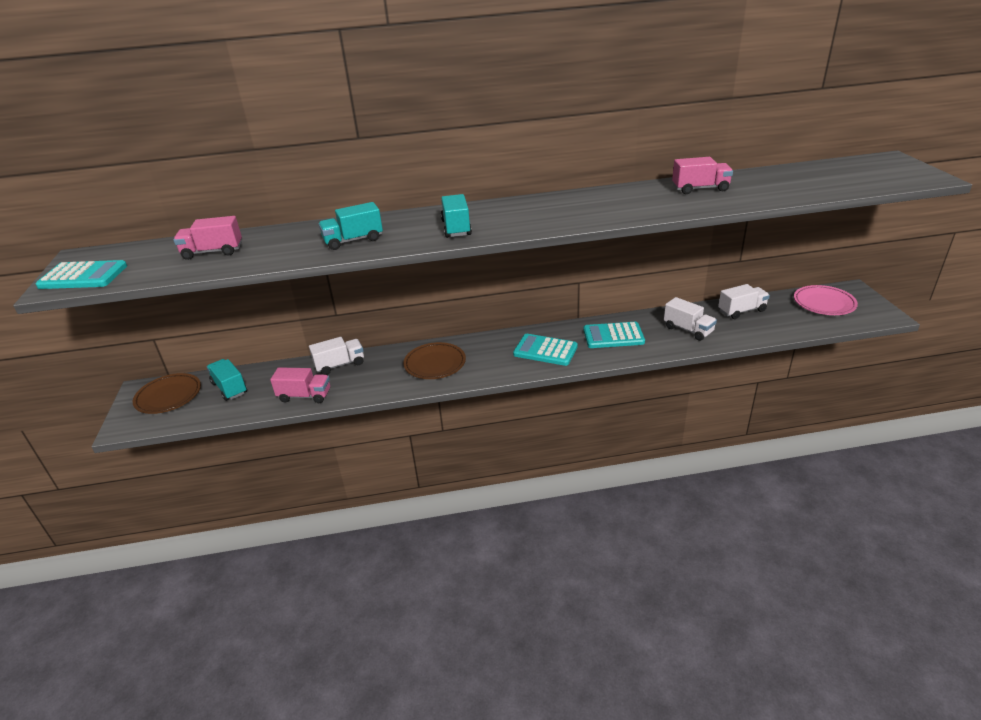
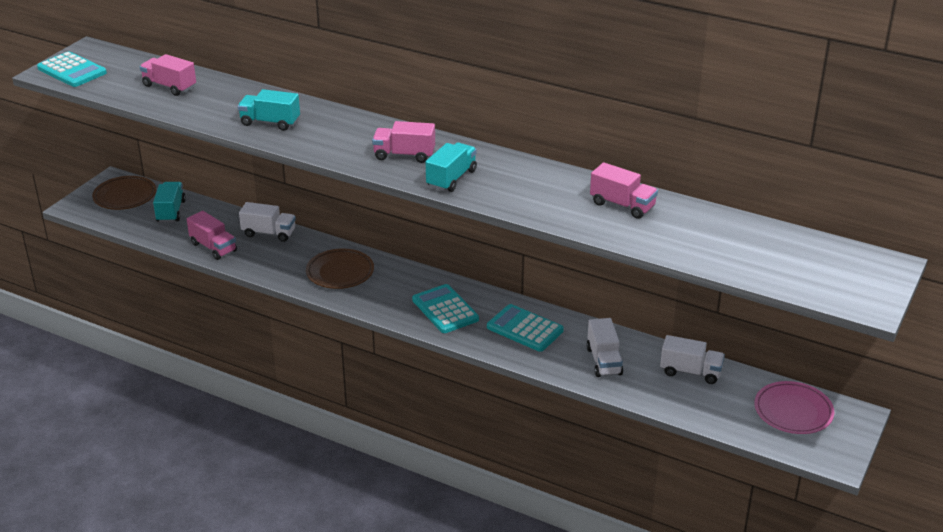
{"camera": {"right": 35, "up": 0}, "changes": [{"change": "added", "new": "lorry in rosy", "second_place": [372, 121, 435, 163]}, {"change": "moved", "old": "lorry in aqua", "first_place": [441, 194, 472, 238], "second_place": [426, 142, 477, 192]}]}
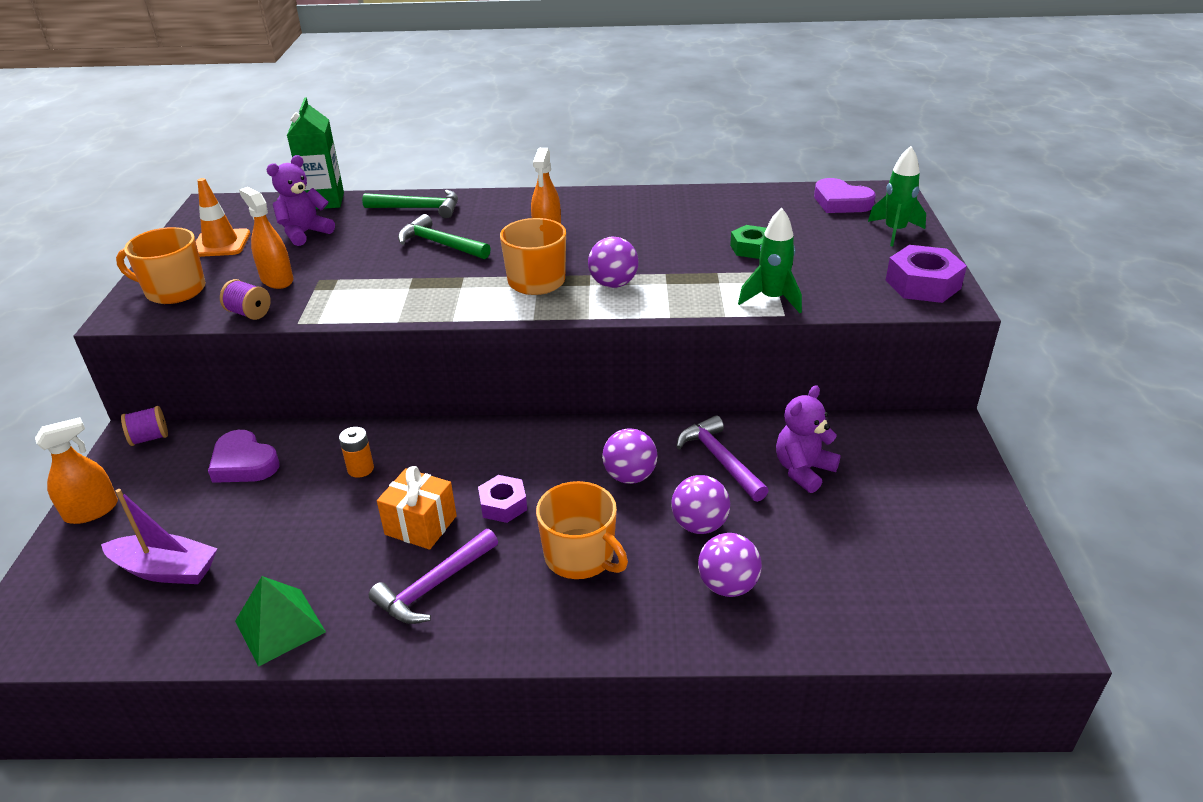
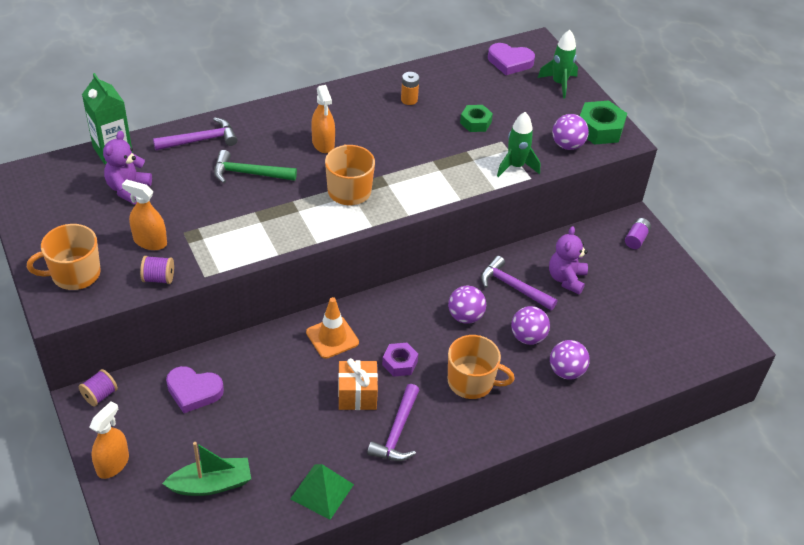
{"camera": {"right": -30, "up": 10}, "changes": [{"change": "recoloured", "old": "carpenter's hammer in green", "new": "carpenter's hammer in purple", "first_place": [362, 190, 458, 218], "second_place": [153, 117, 237, 150]}, {"change": "recoloured", "old": "toy boat in purple", "new": "toy boat in green", "first_place": [101, 489, 218, 584], "second_place": [162, 442, 251, 496]}, {"change": "moved", "old": "safety cone in orange", "first_place": [196, 178, 250, 257], "second_place": [306, 297, 359, 359]}, {"change": "moved", "old": "battery in orange", "first_place": [339, 427, 374, 478], "second_place": [401, 72, 419, 105]}, {"change": "moved", "old": "play ball in purple", "first_place": [588, 237, 638, 288], "second_place": [552, 114, 589, 150]}, {"change": "recoloured", "old": "hex nut in purple", "new": "hex nut in green", "first_place": [886, 245, 967, 303], "second_place": [580, 101, 627, 145]}, {"change": "added", "new": "battery in purple", "second_place": [625, 218, 651, 249]}]}
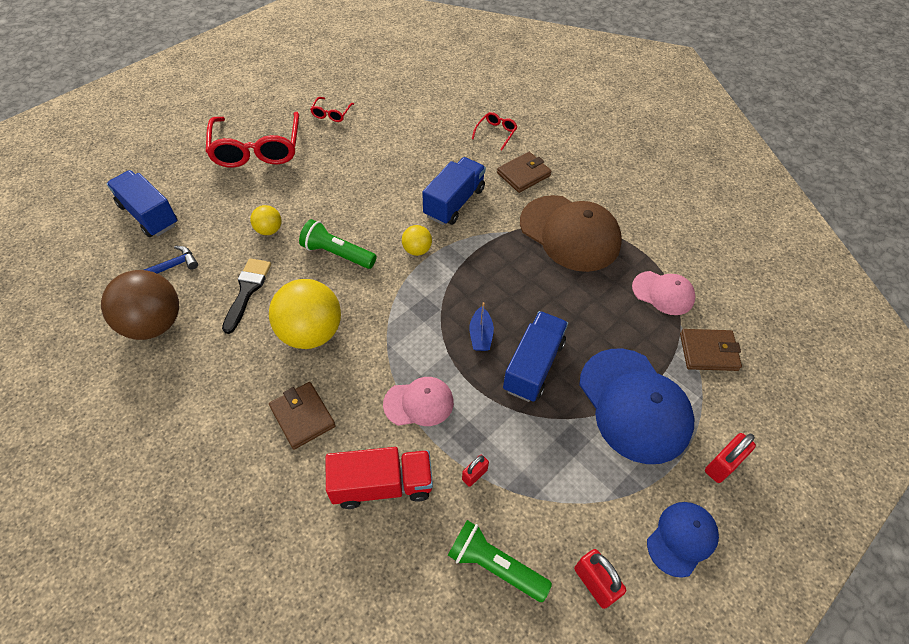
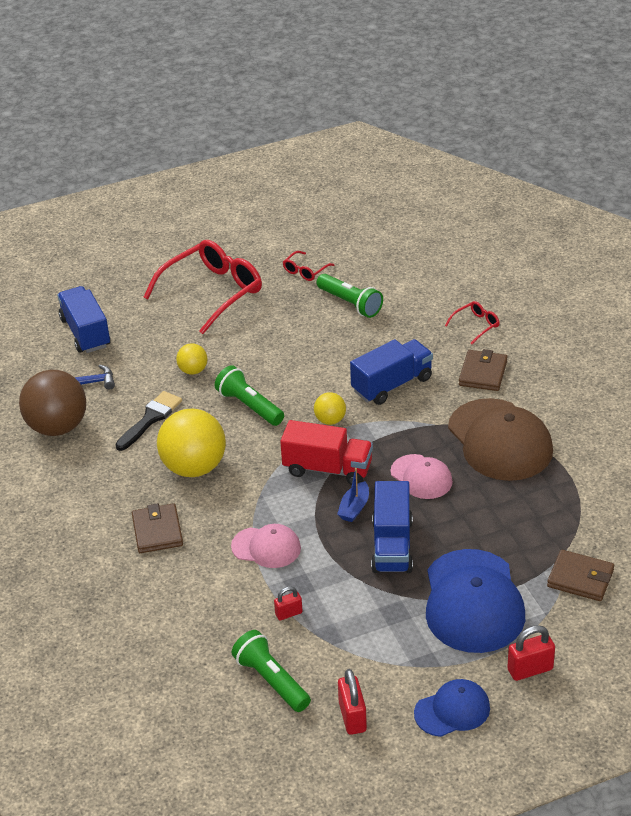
{"camera": {"right": 25, "up": -15}, "changes": [{"change": "turned", "old": "glasses in scarlet", "first_place": [205, 112, 299, 168], "second_place": [144, 240, 262, 334], "degrees": -150}, {"change": "moved", "old": "lorry in scarlet", "first_place": [326, 447, 433, 509], "second_place": [280, 420, 373, 485]}, {"change": "added", "new": "torch in green", "second_place": [316, 274, 383, 318]}, {"change": "turned", "old": "lorry in royal blue", "first_place": [503, 311, 568, 402], "second_place": [371, 481, 413, 573], "degrees": 135}, {"change": "moved", "old": "peaked cap in rosy", "first_place": [632, 271, 696, 315], "second_place": [390, 454, 453, 499]}, {"change": "turned", "old": "wallet in brown", "first_place": [497, 152, 552, 193], "second_place": [459, 349, 508, 391], "degrees": -60}]}
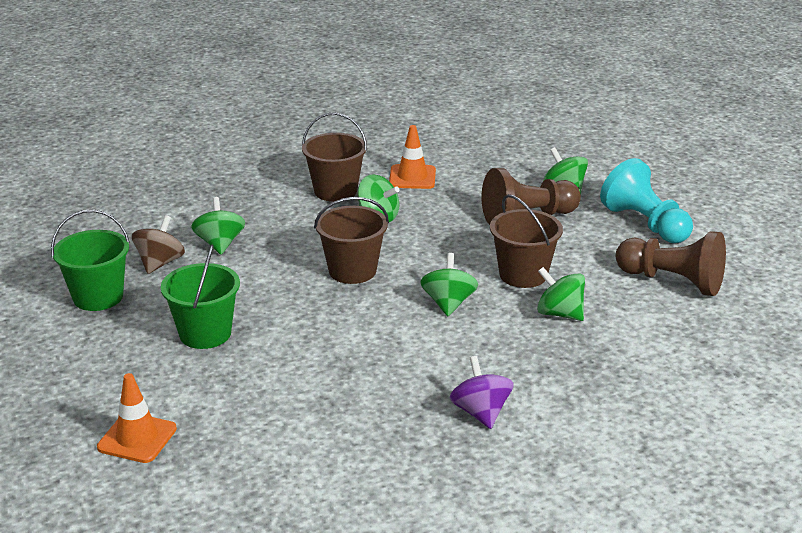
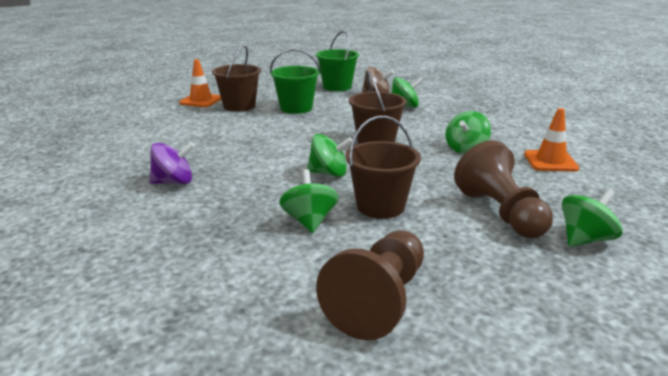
{"camera": {"right": 90, "up": -5}, "changes": [{"change": "moved", "old": "sand bucket in brown", "first_place": [302, 113, 367, 202], "second_place": [212, 45, 261, 112]}, {"change": "turned", "old": "toy top in green", "first_place": [537, 267, 585, 321], "second_place": [279, 169, 339, 233], "degrees": -45}, {"change": "removed", "old": "pawn in aqua", "first_place": [600, 158, 693, 243]}]}
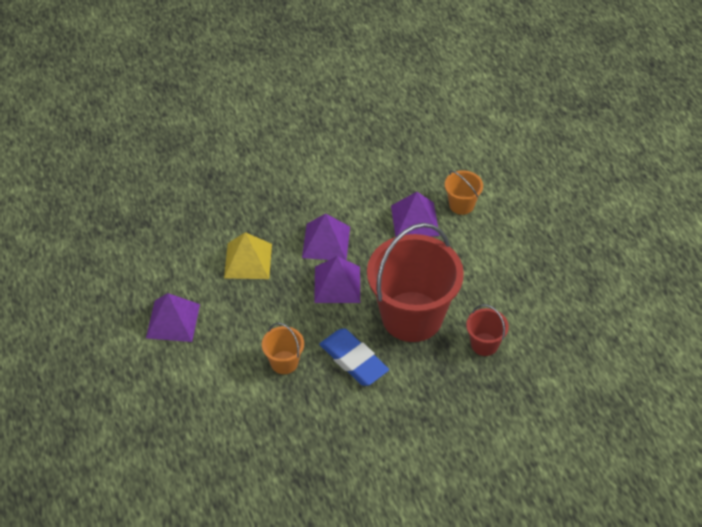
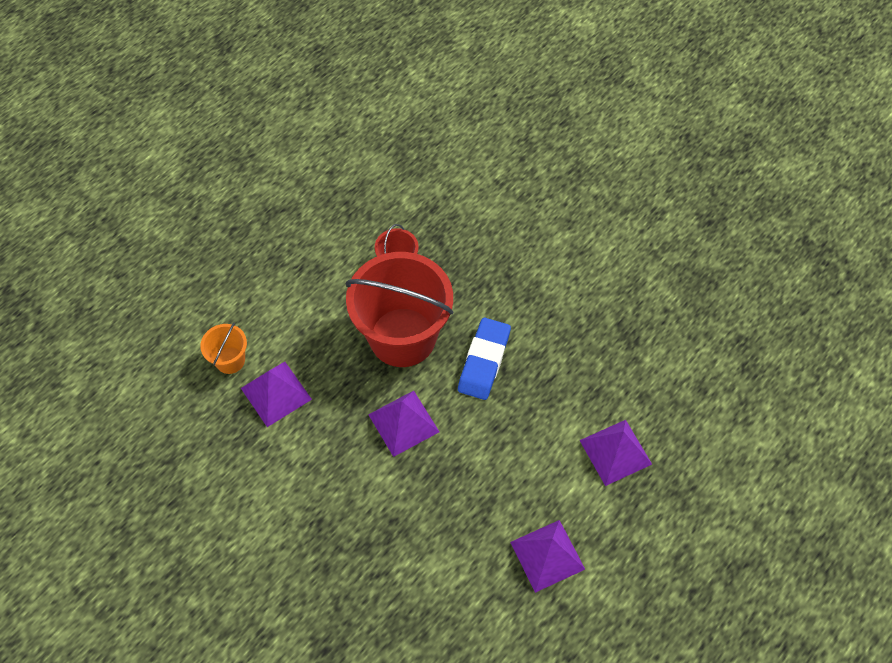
{"camera": {"right": -120, "up": 10}, "changes": [{"change": "moved", "old": "solid pyramid in purple", "first_place": [302, 213, 350, 260], "second_place": [579, 420, 652, 486]}, {"change": "removed", "old": "solid pyramid in golden", "first_place": [224, 232, 272, 279]}, {"change": "removed", "old": "sand bucket in orange", "first_place": [262, 323, 304, 374]}]}
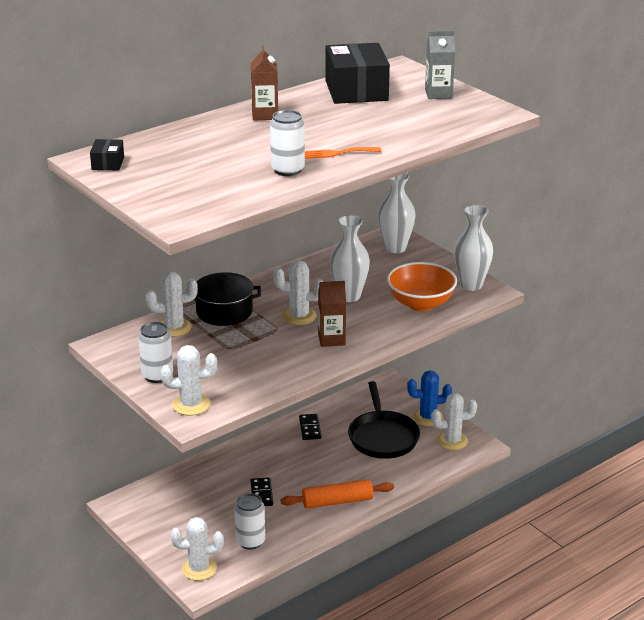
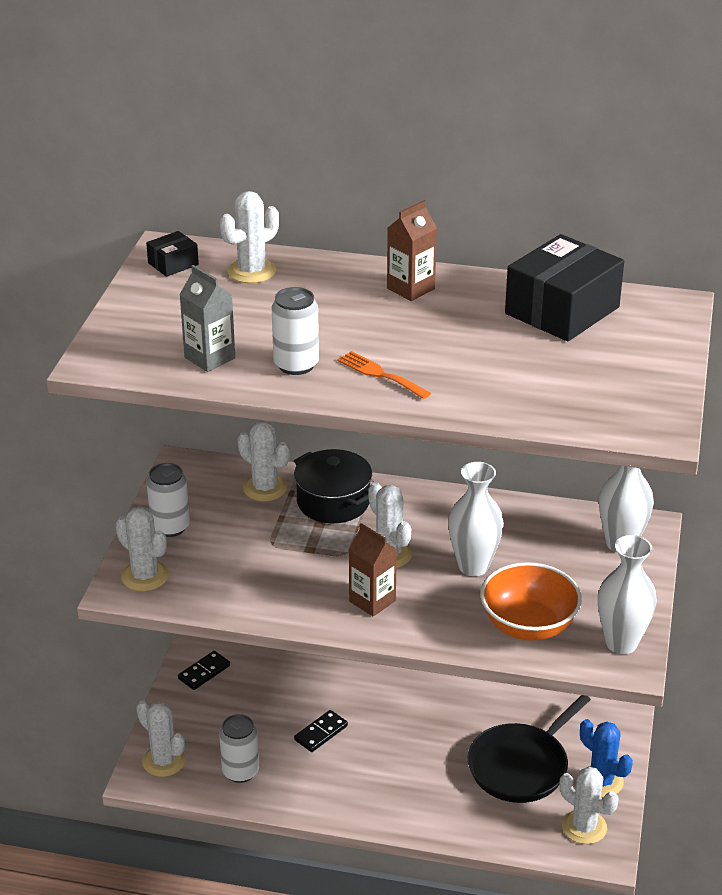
{"camera": {"right": 50, "up": 5}, "changes": [{"change": "moved", "old": "domino tile in ebony", "first_place": [299, 414, 322, 440], "second_place": [178, 651, 230, 690]}, {"change": "moved", "old": "juice carton in grey", "first_place": [425, 30, 455, 99], "second_place": [179, 265, 235, 372]}, {"change": "added", "new": "prickly plant in pure white", "second_place": [220, 191, 279, 283]}, {"change": "removed", "old": "rolling pin in orange", "first_place": [281, 479, 394, 508]}]}
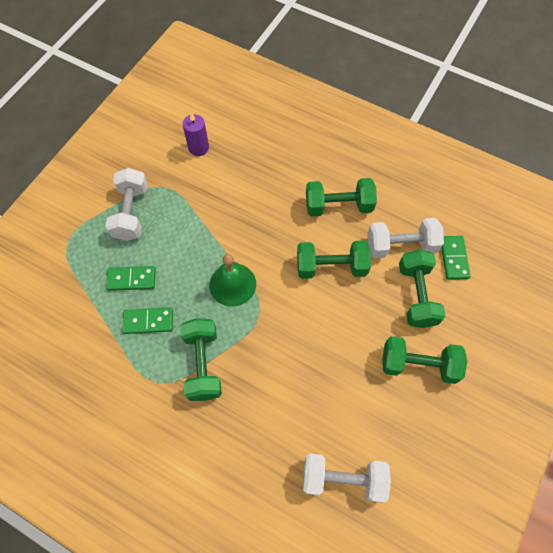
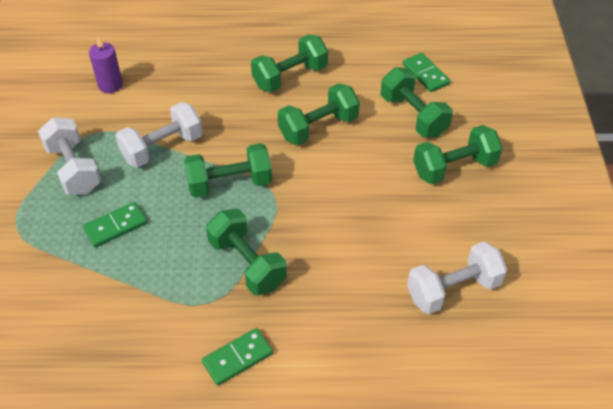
{"camera": {"right": -30, "up": -15}, "changes": [{"change": "moved", "old": "free weight in pure white", "first_place": [367, 218, 444, 259], "second_place": [116, 102, 203, 168]}, {"change": "replaced", "old": "bell in green", "new": "free weight in green", "first_place": [210, 254, 256, 307], "second_place": [184, 143, 272, 198]}, {"change": "moved", "old": "domino tile in green", "first_place": [122, 307, 173, 334], "second_place": [202, 328, 273, 386]}]}
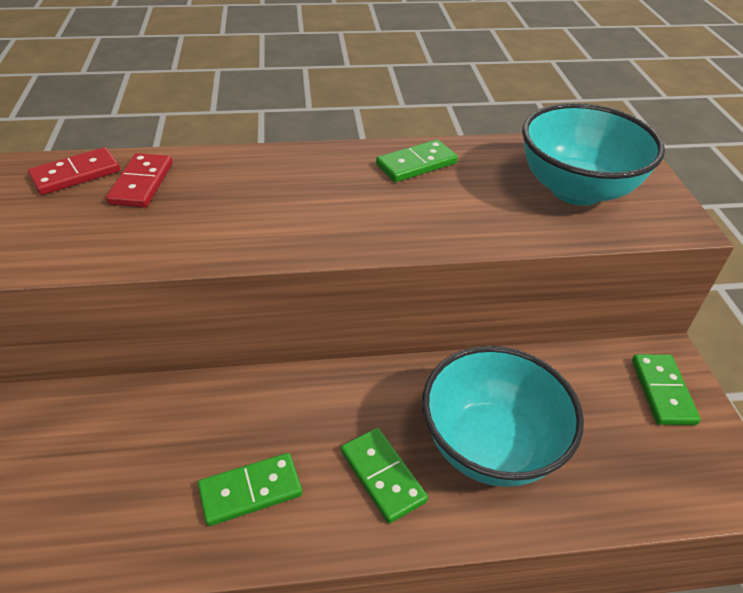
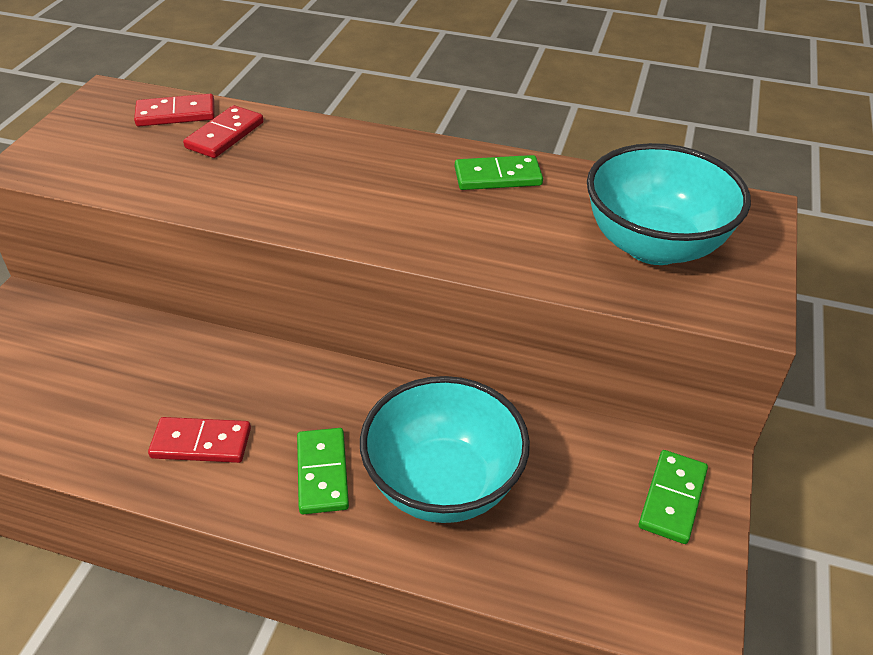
{"camera": {"right": 25, "up": 0}, "changes": [{"change": "recoloured", "old": "domino tile in green", "new": "domino tile in scarlet", "first_place": [198, 453, 302, 526], "second_place": [148, 417, 251, 463]}]}
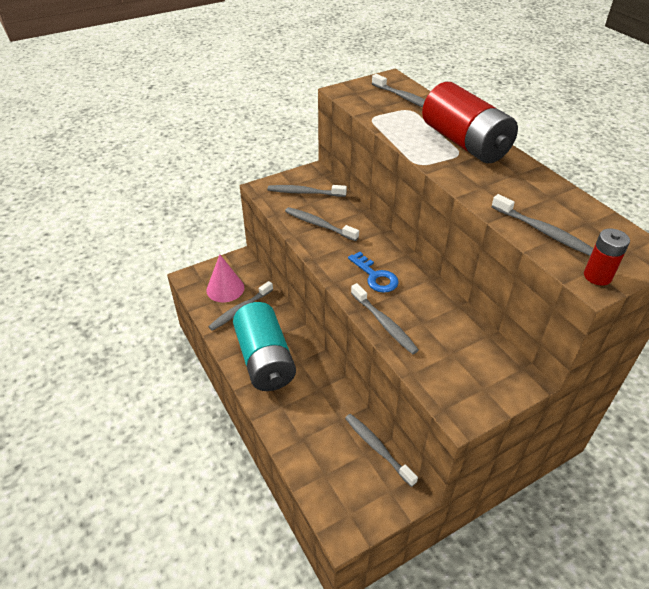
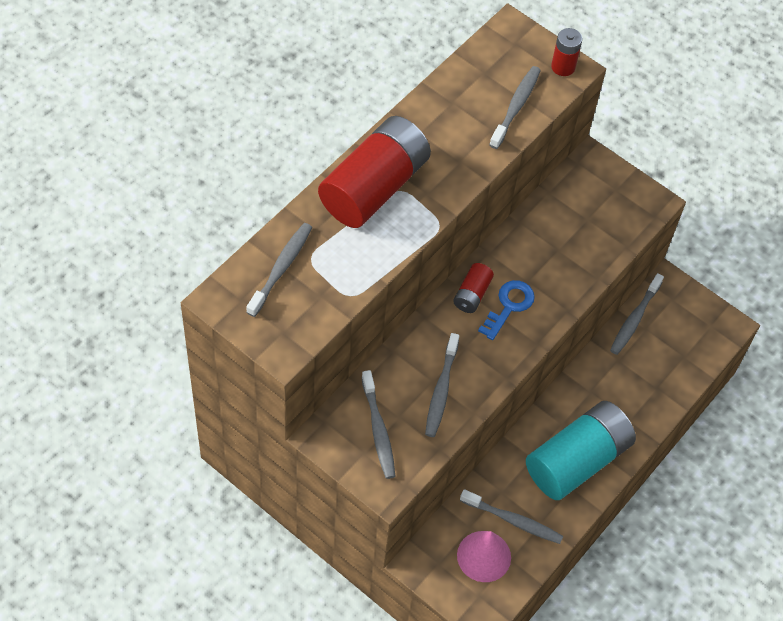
{"camera": {"right": -115, "up": 15}, "changes": [{"change": "added", "new": "battery in scarlet", "second_place": [453, 263, 494, 313]}, {"change": "removed", "old": "tooth brush in grey", "first_place": [351, 283, 419, 355]}]}
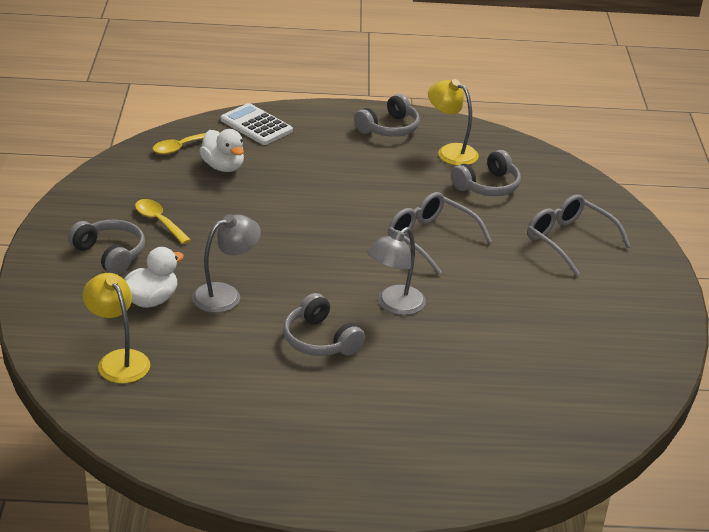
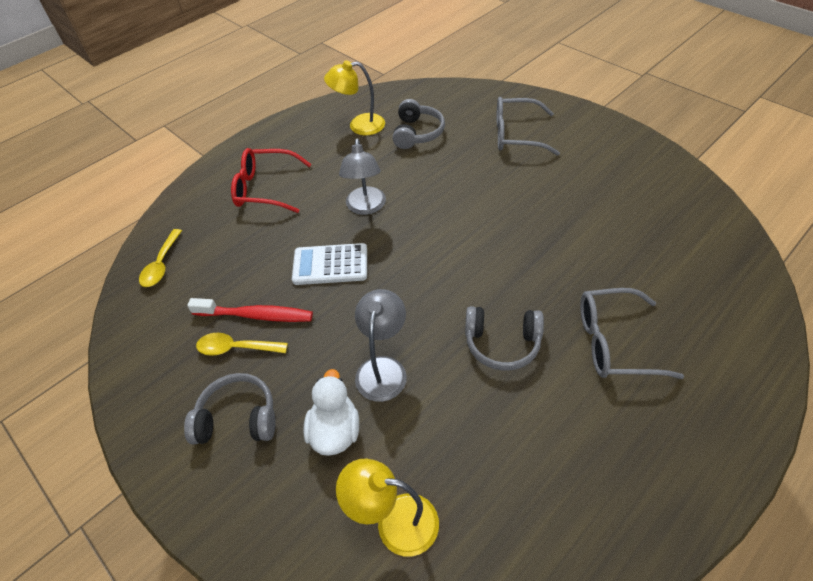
{"camera": {"right": -40, "up": 15}, "changes": [{"change": "added", "new": "tooth brush in scarlet", "second_place": [187, 298, 313, 322]}, {"change": "added", "new": "glasses in scarlet", "second_place": [231, 148, 311, 213]}, {"change": "moved", "old": "pocket calculator in pure white", "first_place": [221, 103, 293, 145], "second_place": [292, 243, 367, 285]}, {"change": "moved", "old": "reading lamp in grey", "first_place": [367, 227, 426, 315], "second_place": [339, 138, 386, 215]}, {"change": "moved", "old": "glasses in grey", "first_place": [388, 192, 492, 275], "second_place": [580, 288, 684, 379]}, {"change": "removed", "old": "toy duck in pure white", "first_place": [199, 129, 244, 172]}, {"change": "removed", "old": "headset in grey", "first_place": [354, 94, 420, 137]}]}
